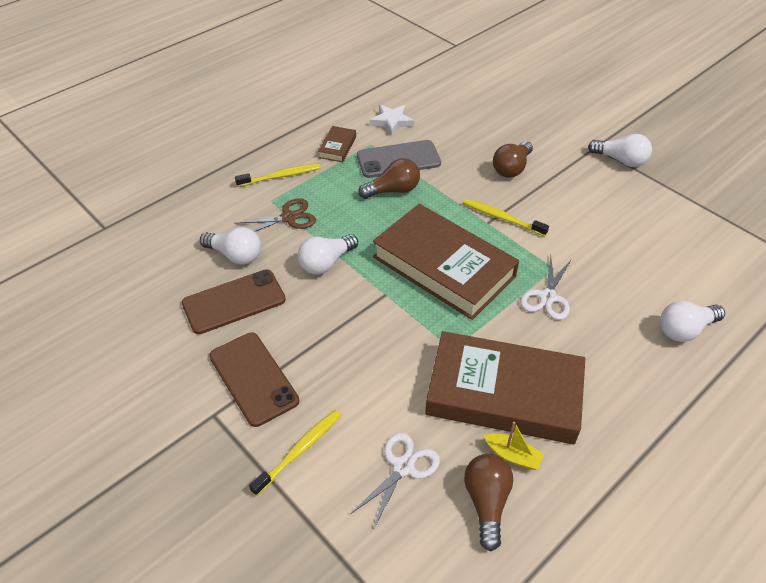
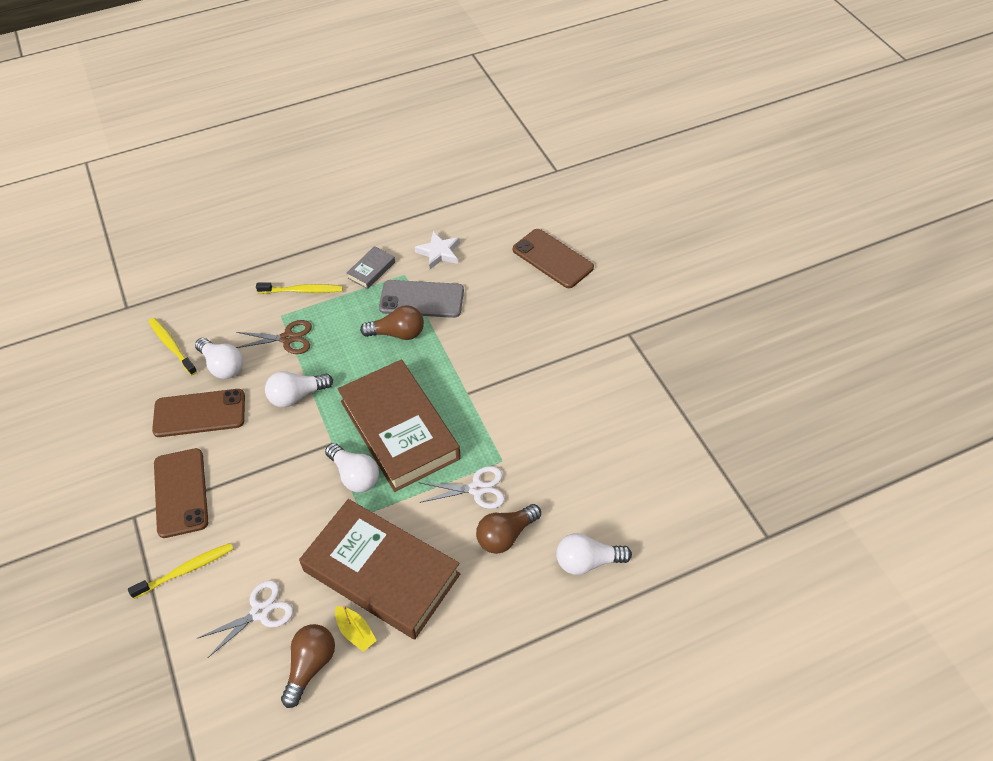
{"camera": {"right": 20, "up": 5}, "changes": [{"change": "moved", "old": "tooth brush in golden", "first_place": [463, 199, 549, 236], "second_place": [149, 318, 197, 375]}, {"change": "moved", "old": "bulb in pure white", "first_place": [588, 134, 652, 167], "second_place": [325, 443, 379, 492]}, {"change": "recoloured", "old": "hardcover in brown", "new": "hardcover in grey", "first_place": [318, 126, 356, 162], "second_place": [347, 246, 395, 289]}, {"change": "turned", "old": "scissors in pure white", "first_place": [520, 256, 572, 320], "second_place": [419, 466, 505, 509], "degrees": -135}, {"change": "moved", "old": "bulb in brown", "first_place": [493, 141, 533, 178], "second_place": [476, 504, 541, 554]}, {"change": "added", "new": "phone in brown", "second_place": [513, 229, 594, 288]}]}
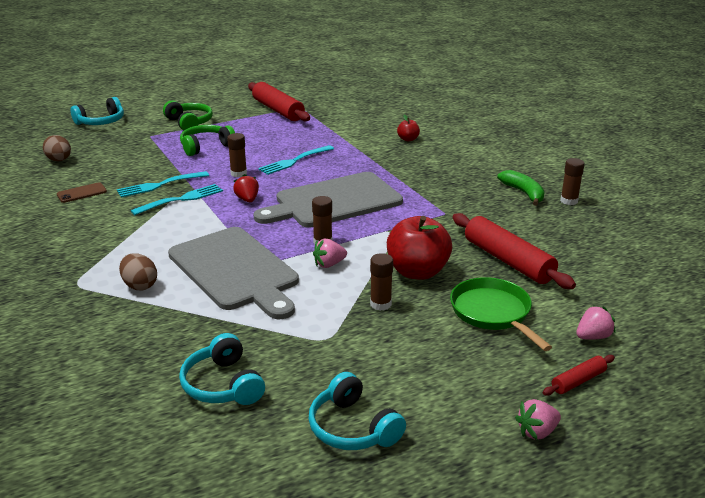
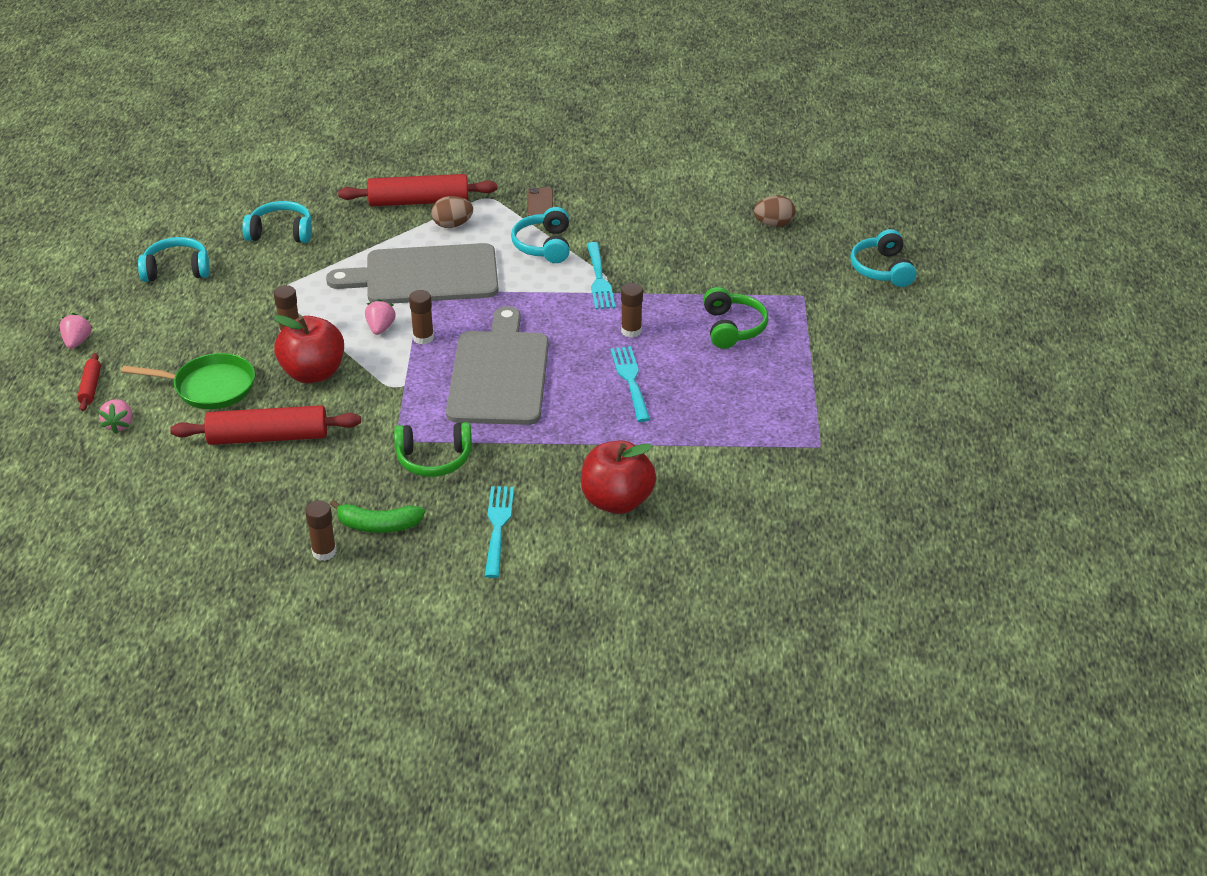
{"camera": {"right": 120, "up": 10}, "changes": [{"change": "moved", "old": "rolling pin in scarlet", "first_place": [248, 82, 310, 121], "second_place": [338, 174, 497, 206]}, {"change": "moved", "old": "headset in green", "first_place": [163, 100, 213, 131], "second_place": [394, 422, 472, 477]}, {"change": "moved", "old": "dinner fork in aqua", "first_place": [117, 171, 209, 198], "second_place": [485, 486, 514, 578]}, {"change": "added", "new": "headset in aqua", "second_place": [511, 207, 569, 263]}, {"change": "moved", "old": "phone in brown", "first_place": [57, 182, 107, 203], "second_place": [528, 187, 553, 216]}, {"change": "resized", "old": "toy apple in scarlet", "first_place": [397, 115, 420, 141], "second_place": [581, 440, 656, 514], "factor": 2.12}, {"change": "removed", "old": "toy strawberry in scarlet", "first_place": [233, 174, 259, 202]}]}
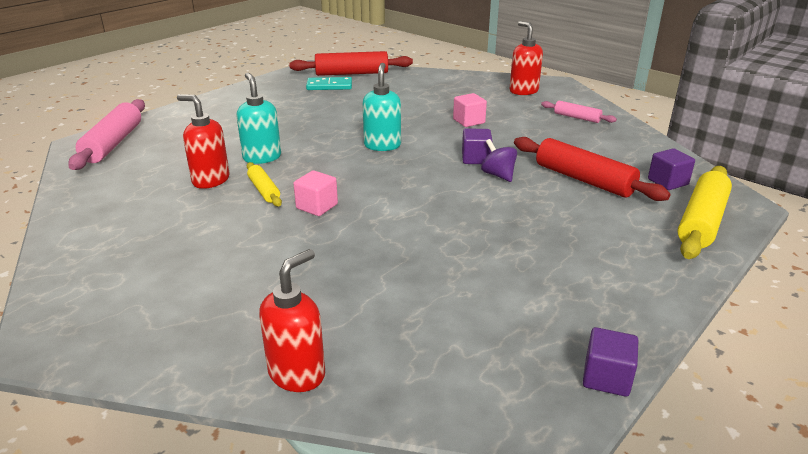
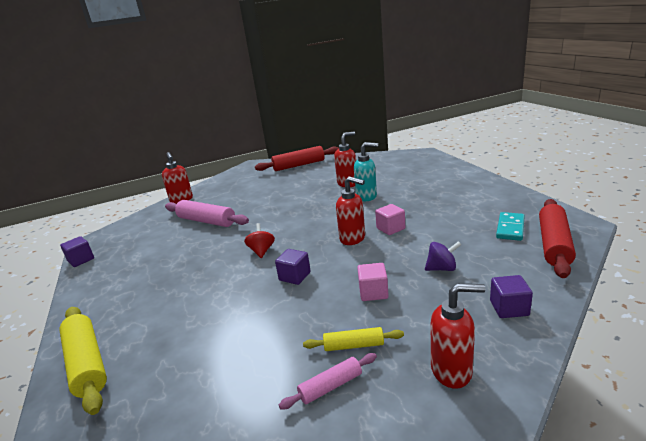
{"camera": {"right": 120, "up": -5}, "changes": [{"change": "moved", "old": "rolling pin in rosy", "first_place": [68, 99, 145, 170], "second_place": [165, 200, 249, 227]}, {"change": "added", "new": "toy top in scarlet", "second_place": [244, 223, 275, 258]}, {"change": "moved", "old": "rolling pin in scarlet", "first_place": [514, 137, 671, 201], "second_place": [255, 146, 339, 171]}, {"change": "moved", "old": "rolling pin in golden", "first_place": [247, 162, 282, 207], "second_place": [303, 327, 404, 351]}, {"change": "recoloured", "old": "soap pump in aqua", "new": "soap pump in scarlet", "first_place": [362, 63, 401, 151], "second_place": [336, 176, 365, 245]}, {"change": "moved", "old": "solid cube in rosy", "first_place": [293, 170, 338, 216], "second_place": [375, 204, 405, 235]}, {"change": "moved", "old": "toy top in purple", "first_place": [481, 139, 517, 182], "second_place": [425, 241, 461, 271]}, {"change": "moved", "old": "solid cube in purple", "first_place": [648, 148, 695, 190], "second_place": [490, 275, 533, 318]}]}
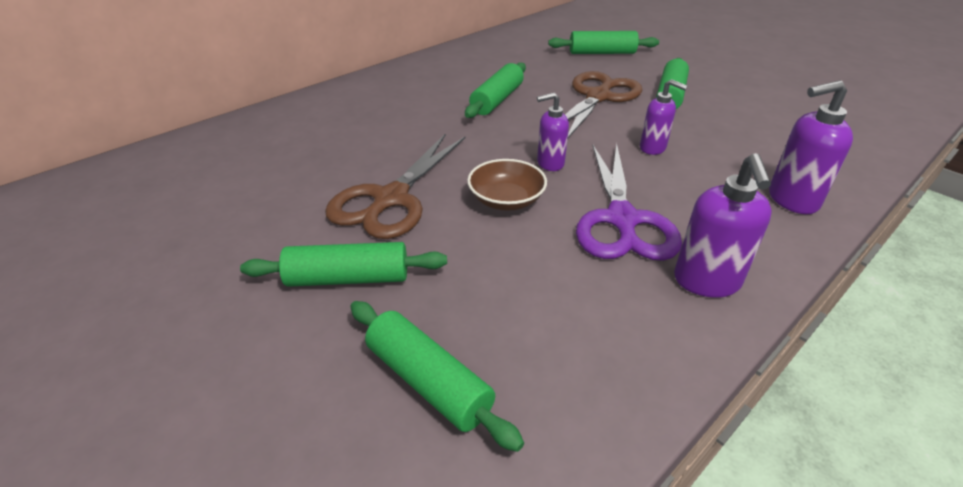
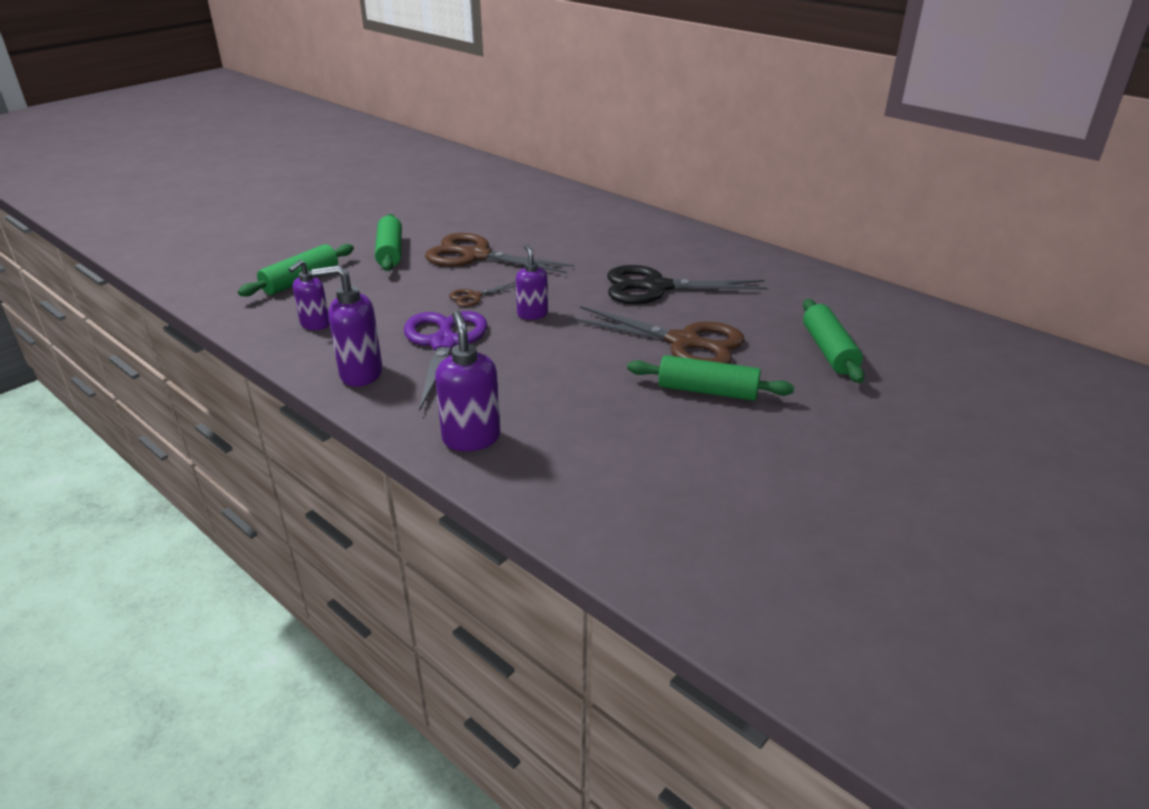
{"camera": {"right": 85, "up": -5}, "changes": [{"change": "moved", "old": "soap pump in purple", "first_place": [640, 79, 687, 155], "second_place": [288, 260, 329, 330]}, {"change": "turned", "old": "scissors in purple", "first_place": [576, 143, 682, 261], "second_place": [404, 311, 488, 411], "degrees": 90}, {"change": "replaced", "old": "bowl in brown", "new": "scissors in brown", "first_place": [467, 159, 547, 211], "second_place": [449, 282, 516, 307]}, {"change": "replaced", "old": "rolling pin in green", "new": "scissors in ebony", "first_place": [465, 63, 526, 118], "second_place": [607, 265, 768, 304]}]}
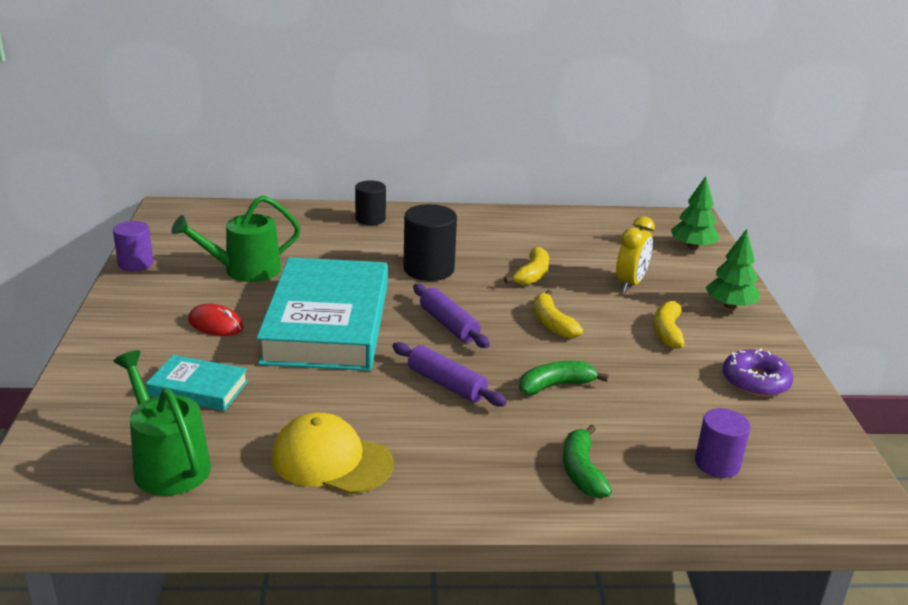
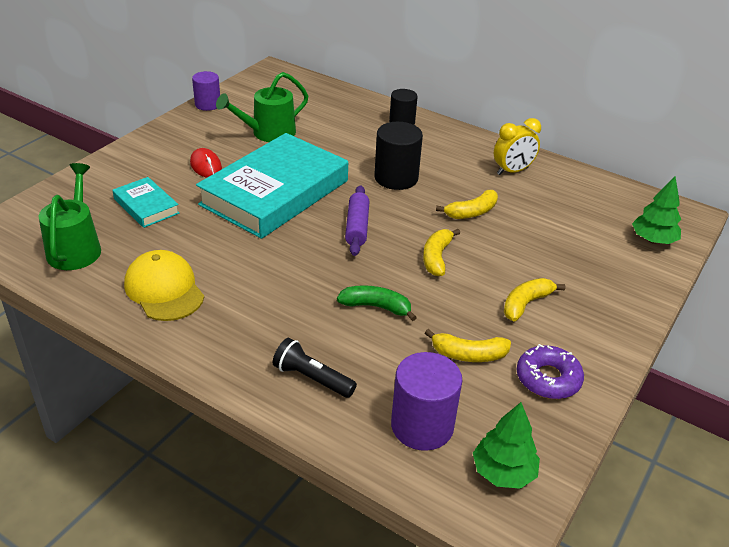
{"camera": {"right": 35, "up": 10}, "changes": [{"change": "turned", "old": "watering can in green", "first_place": [171, 195, 301, 282], "second_place": [216, 72, 308, 142], "degrees": -45}, {"change": "replaced", "old": "toy banana in green", "new": "torch in ebony", "first_place": [563, 425, 612, 498], "second_place": [273, 338, 357, 398]}, {"change": "resized", "old": "solid cylinder in purple", "first_place": [695, 408, 750, 478], "second_place": [391, 352, 462, 451], "factor": 1.53}, {"change": "added", "new": "toy banana in golden", "second_place": [425, 329, 511, 362]}, {"change": "moved", "old": "toy tree in green", "first_place": [705, 229, 760, 309], "second_place": [473, 402, 540, 489]}, {"change": "moved", "old": "clock in golden", "first_place": [616, 216, 655, 292], "second_place": [494, 118, 541, 175]}, {"change": "removed", "old": "rolling pin in purple", "first_place": [392, 342, 507, 407]}]}
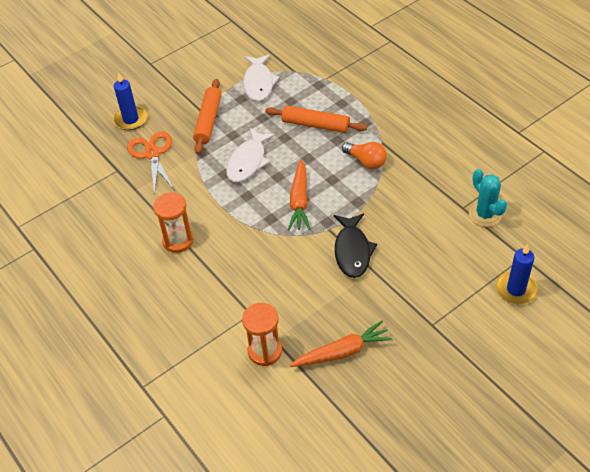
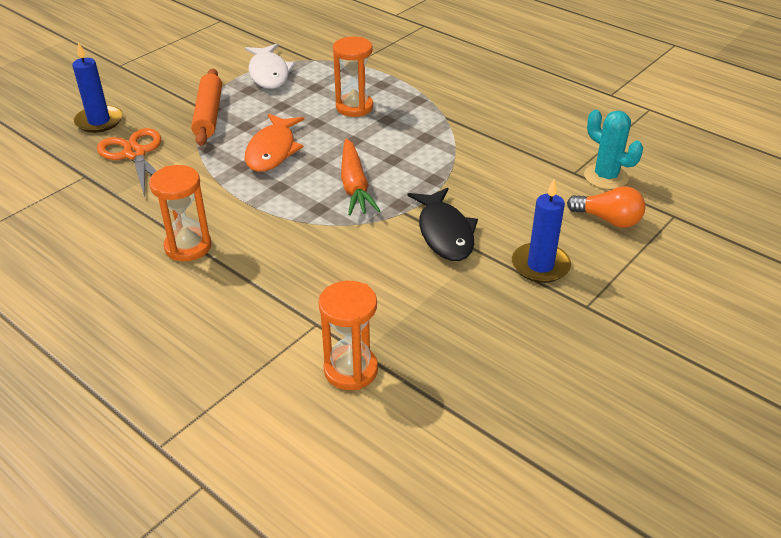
{"camera": {"right": -15, "up": -10}, "changes": [{"change": "recoloured", "old": "fish in pure white", "new": "fish in orange", "first_place": [226, 128, 276, 182], "second_place": [245, 114, 304, 172]}, {"change": "replaced", "old": "rolling pin in orange", "new": "hourglass in orange", "first_place": [265, 105, 367, 133], "second_place": [333, 37, 373, 117]}, {"change": "moved", "old": "candle in royal blue", "first_place": [496, 244, 538, 304], "second_place": [512, 179, 571, 283]}, {"change": "moved", "old": "bulb in orange", "first_place": [342, 142, 387, 169], "second_place": [567, 186, 646, 228]}, {"change": "removed", "old": "carrot in orange", "first_place": [290, 321, 393, 367]}]}
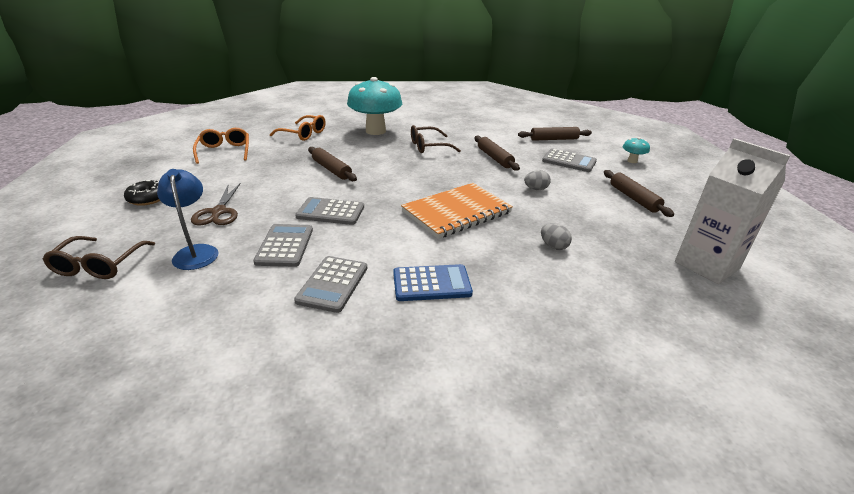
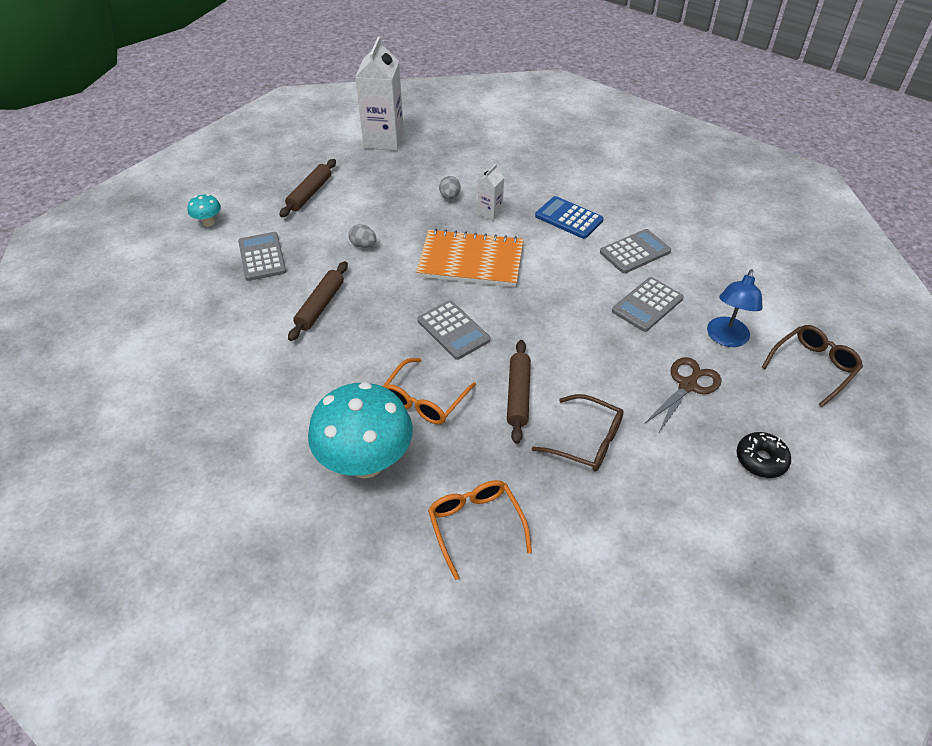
{"camera": {"right": -135, "up": 15}, "changes": [{"change": "moved", "old": "glasses in orange", "first_place": [193, 128, 249, 164], "second_place": [382, 358, 476, 424]}, {"change": "moved", "old": "pocket calculator in grey", "first_place": [295, 197, 364, 225], "second_place": [417, 301, 490, 360]}, {"change": "added", "new": "juice carton in pure white", "second_place": [478, 164, 504, 221]}, {"change": "moved", "old": "glasses in brown", "first_place": [411, 125, 461, 153], "second_place": [532, 394, 624, 471]}, {"change": "removed", "old": "rolling pin in brown", "first_place": [518, 127, 592, 141]}]}
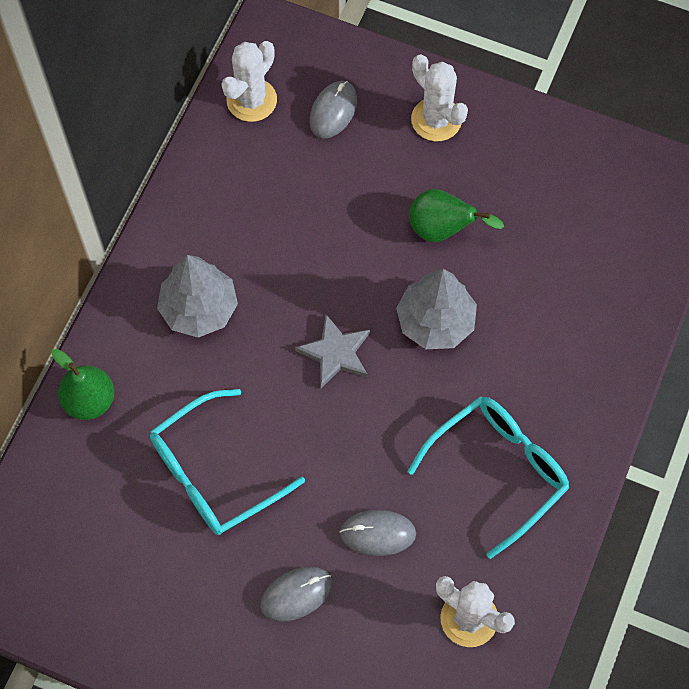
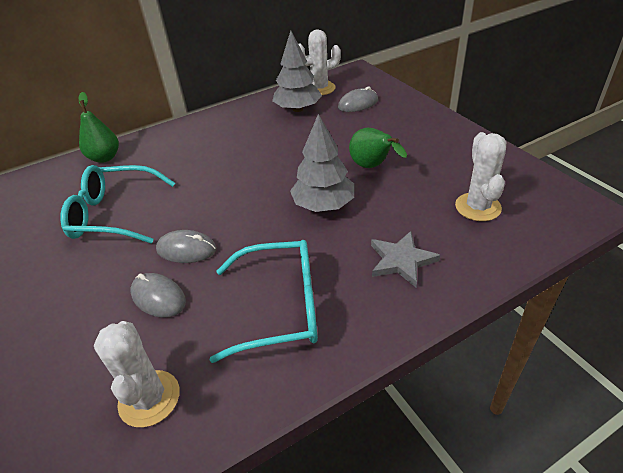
{"camera": {"right": 40, "up": -25}, "changes": [{"change": "moved", "old": "PC mouse in grey", "first_place": [260, 567, 333, 622], "second_place": [156, 230, 216, 263]}, {"change": "moved", "old": "toy tree in grey", "first_place": [157, 255, 238, 338], "second_place": [272, 30, 322, 112]}, {"change": "moved", "old": "five-pointed star in grey", "first_place": [295, 314, 370, 388], "second_place": [371, 231, 440, 287]}, {"change": "moved", "old": "prickly plant in pure white", "first_place": [411, 54, 468, 141], "second_place": [455, 132, 506, 221]}]}
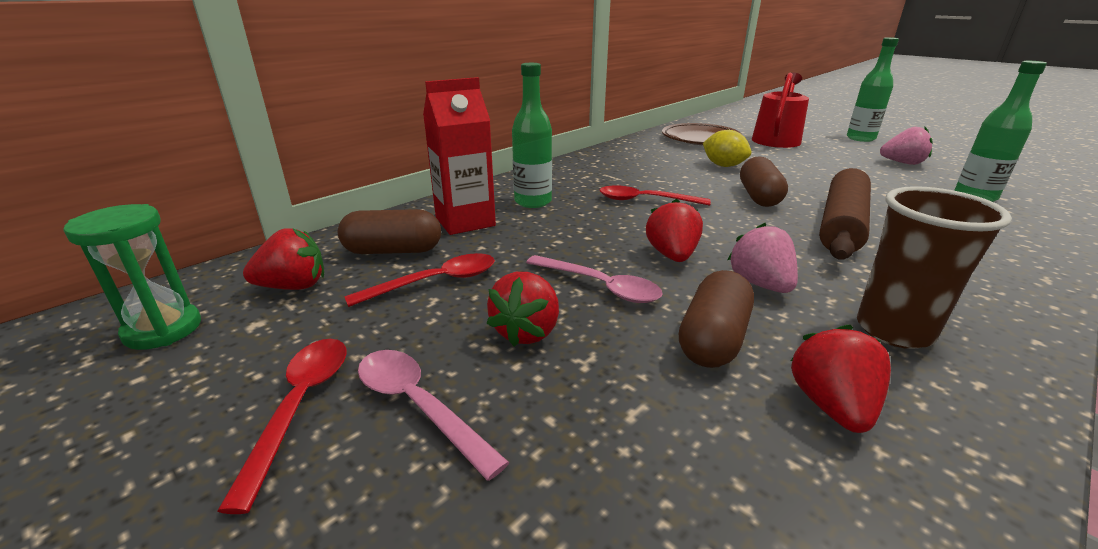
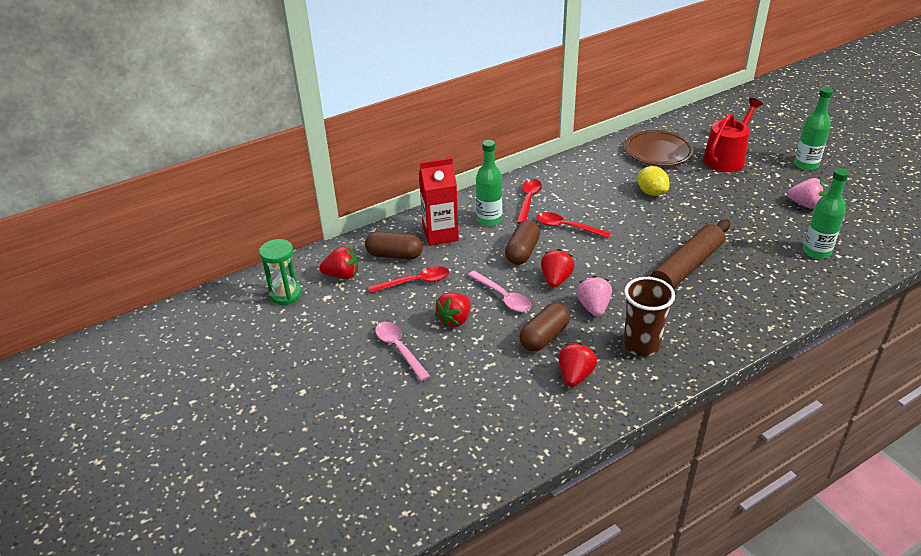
{"camera": {"right": 15, "up": 10}, "changes": [{"change": "moved", "old": "pill in brown", "first_place": [740, 156, 788, 207], "second_place": [505, 220, 540, 265]}, {"change": "moved", "old": "teaspoon in scarlet", "first_place": [217, 339, 346, 514], "second_place": [517, 179, 542, 224]}]}
